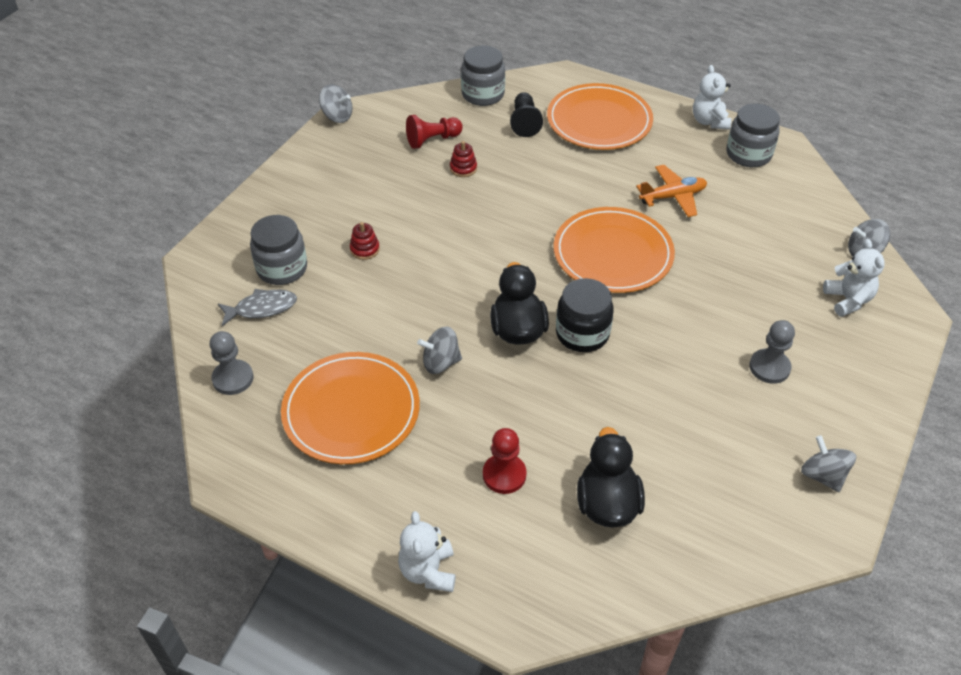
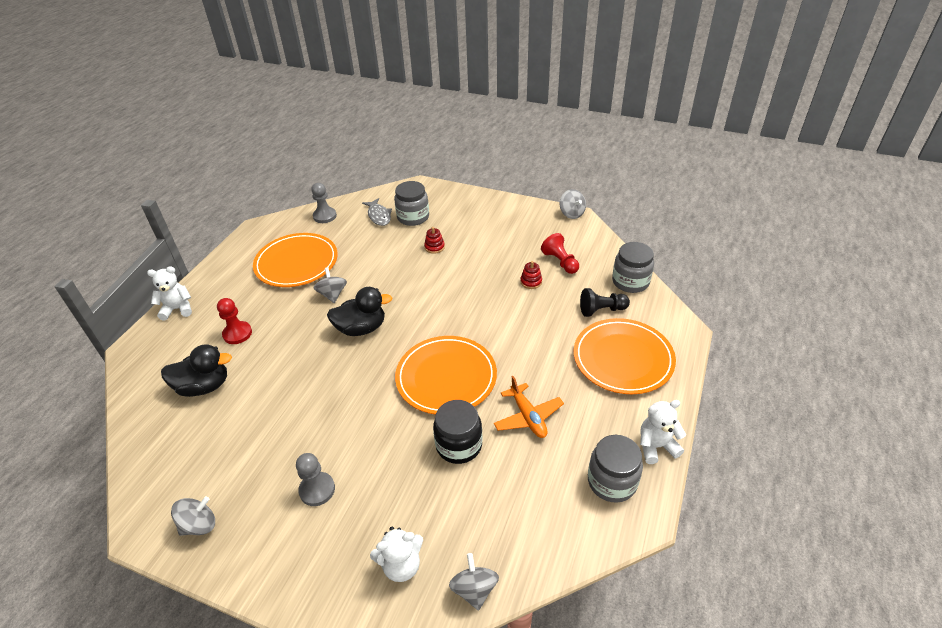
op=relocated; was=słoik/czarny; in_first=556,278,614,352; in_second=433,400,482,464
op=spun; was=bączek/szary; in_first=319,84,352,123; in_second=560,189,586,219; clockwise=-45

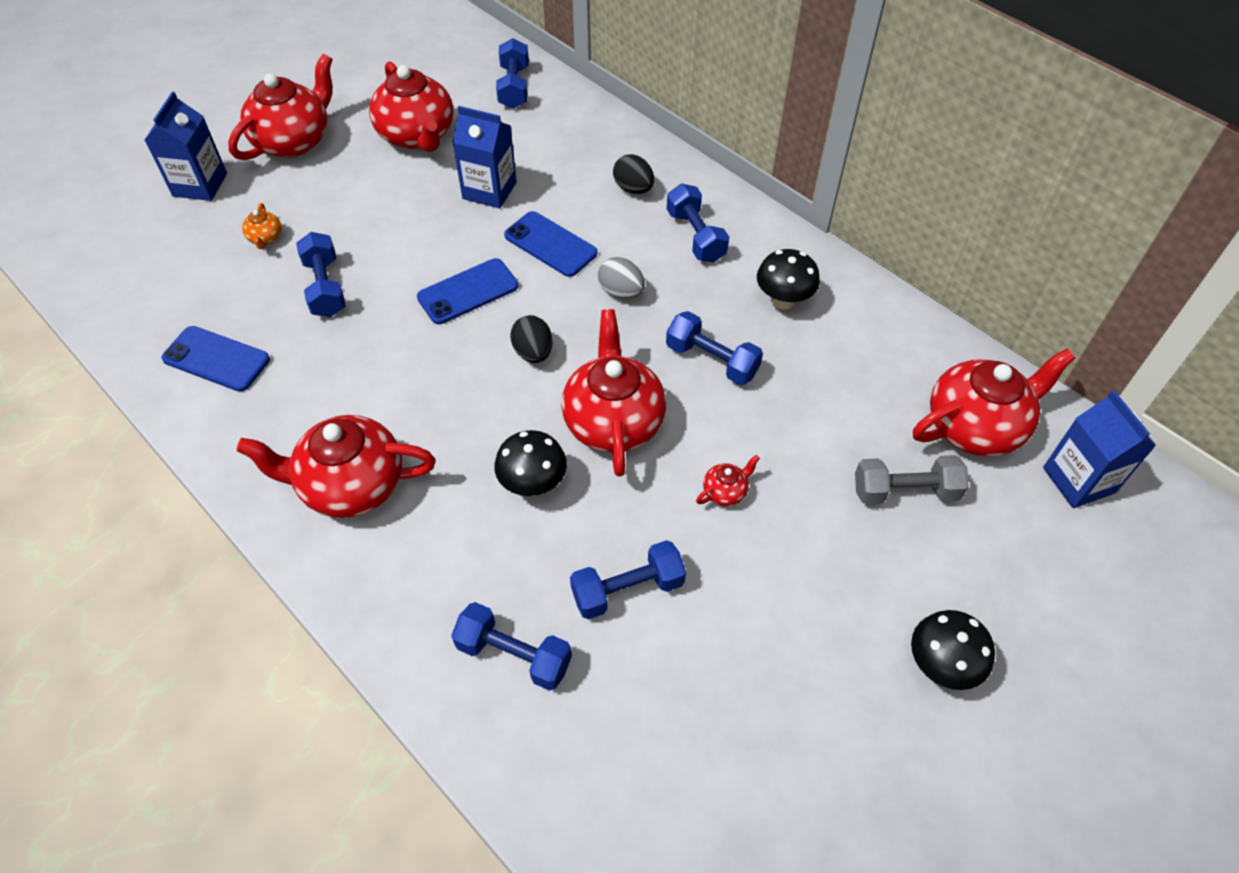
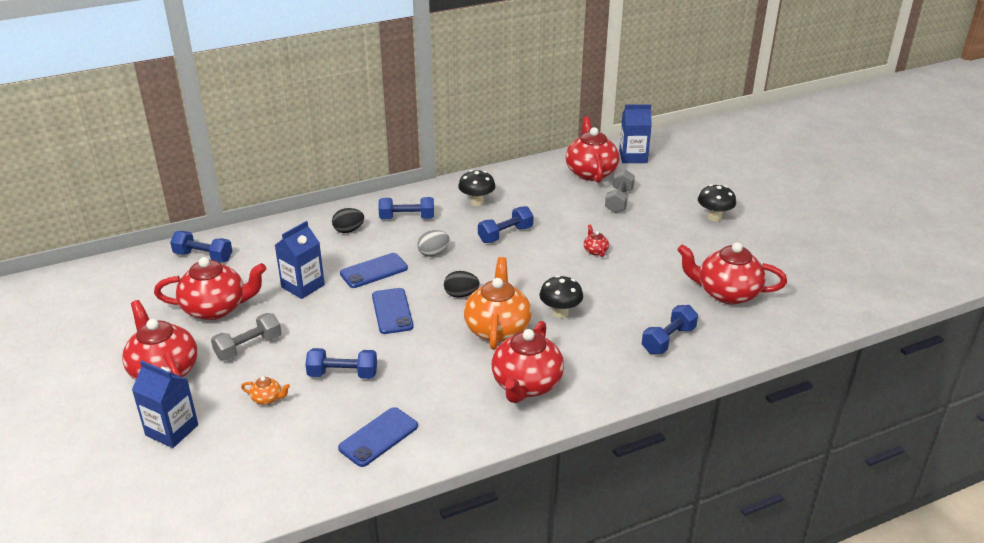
op=appeared; now=hantel/szary; in_second=211,313,281,361
op=appeared; now=imbryk/pomarańczowy; in_second=464,257,532,350
op=relocated; was=imbryk/czerwony; in_first=561,309,666,477; in_second=677,242,787,305
op=missing; was=hantel/niebieski; in_first=570,540,686,619

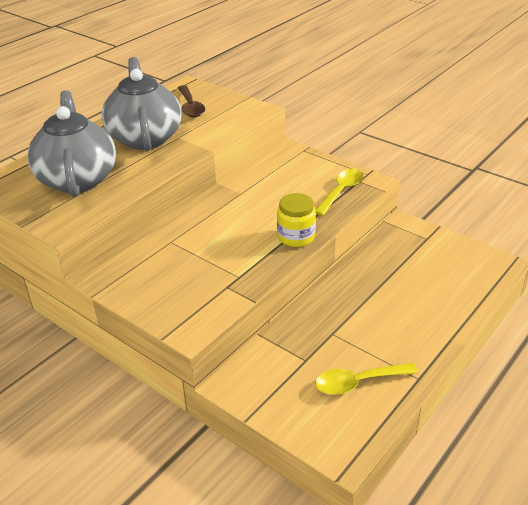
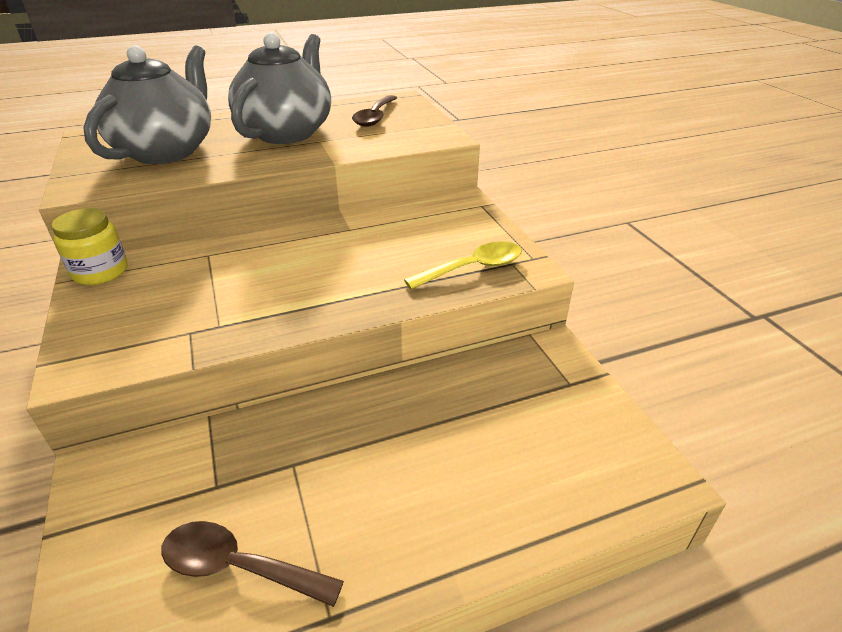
op=relocated; was=słoik/żółty; in_first=277,193,316,247; in_second=51,208,128,285
op=colour; was=łyżka/żółty; now=łyżka/brązowy; in_first=315,363,418,395; in_second=161,521,344,607

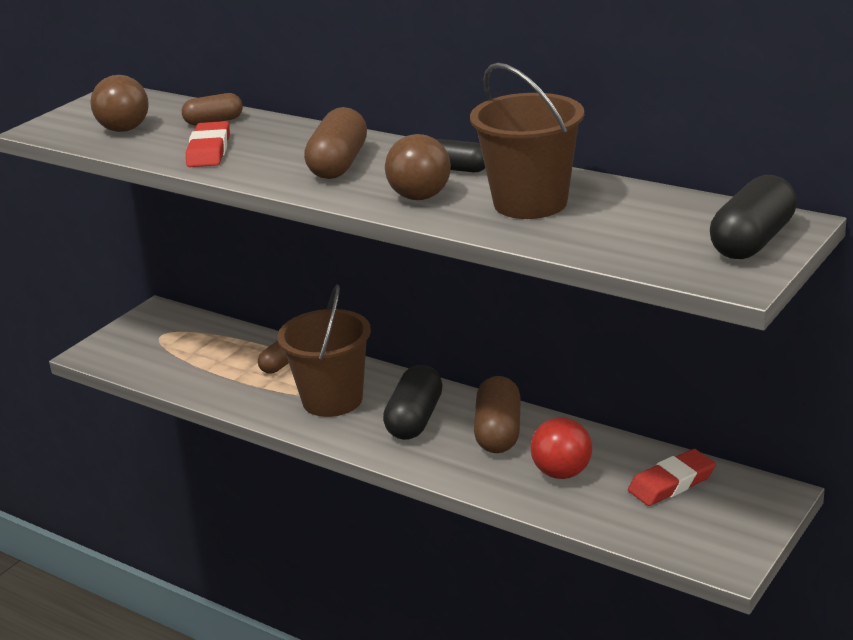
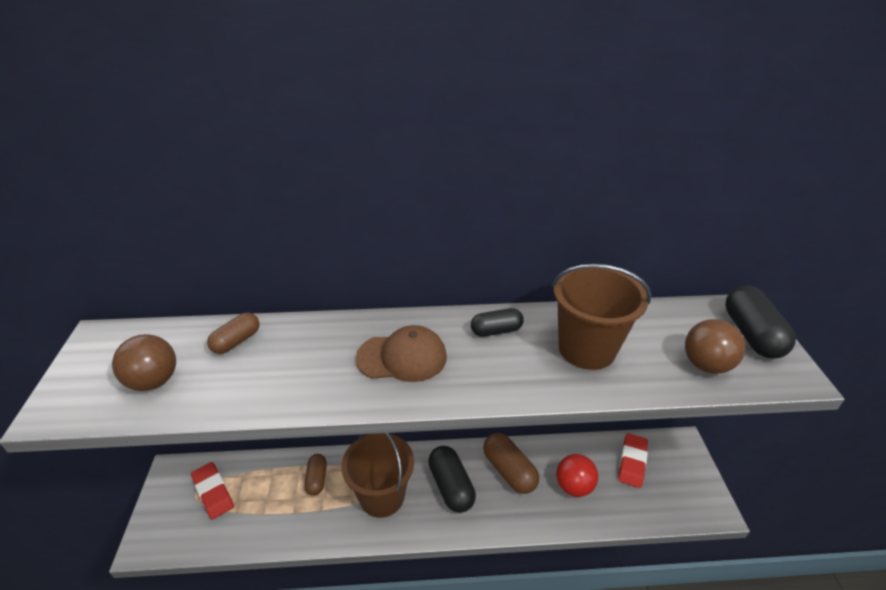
op=relocated; was=gumka do mazania/czerwony; in_first=186,121,230,167; in_second=191,462,234,519
op=exchanged; was=kapsułka/brązowy; now=czapka/brązowy; in_first=304,107,367,179; in_second=356,325,447,382
op=relocated; was=piłka/brązowy; in_first=385,134,451,200; in_second=685,319,745,374

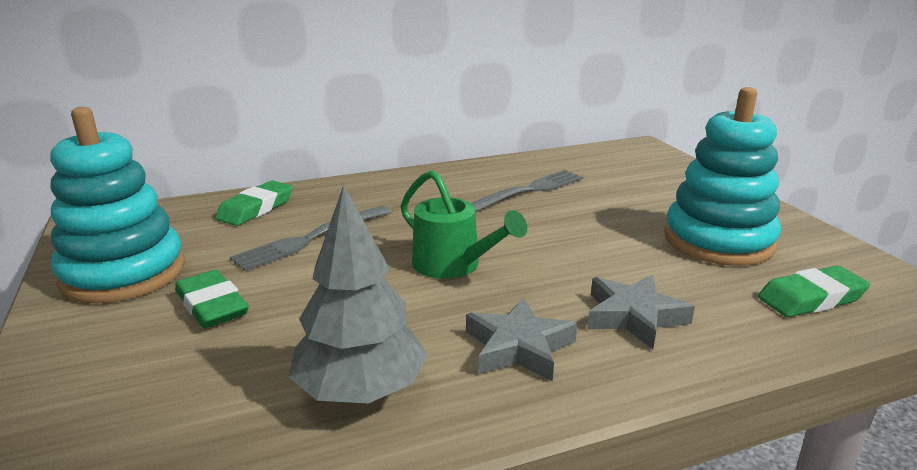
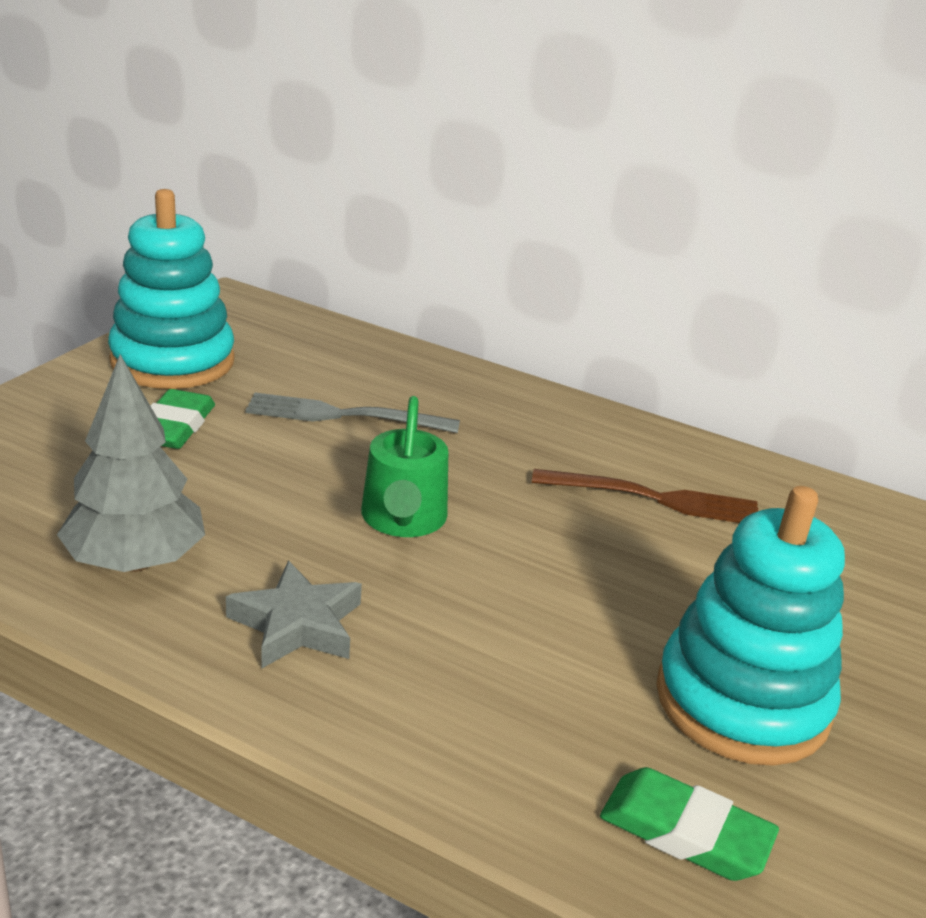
op=colour; was=widelec/szary; now=widelec/brązowy; in_first=471,170,583,212; in_second=532,469,758,523
op=missing; was=gumka do mazania/zielony; in_first=215,181,293,226
op=missing; was=gwiazda/szary; in_first=587,275,695,349

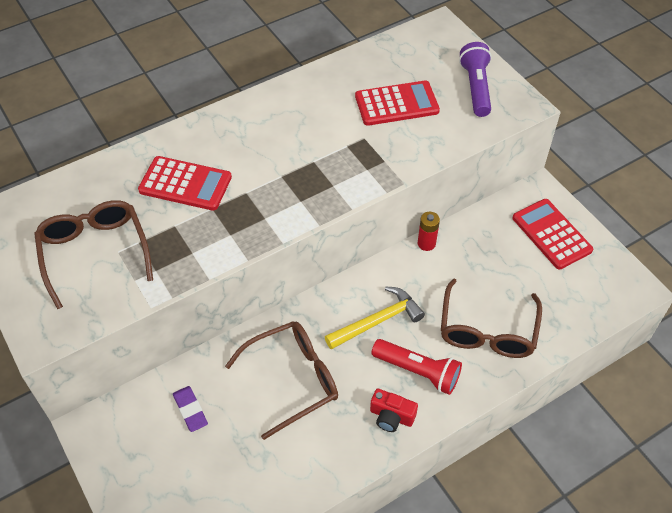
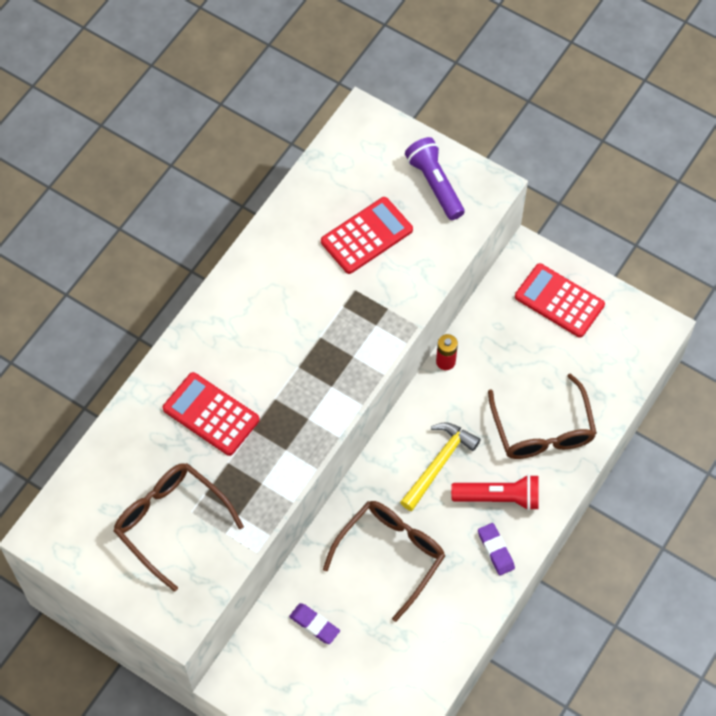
op=spun; was=kalkulator/czerwony; in_first=138,156,232,211; in_second=163,372,260,456; clockwise=-135
op=exchanged; was=aparat fotograficzny/czerwony; now=gumka do mazania/fioletowy; in_first=370,389,418,432; in_second=478,523,515,575

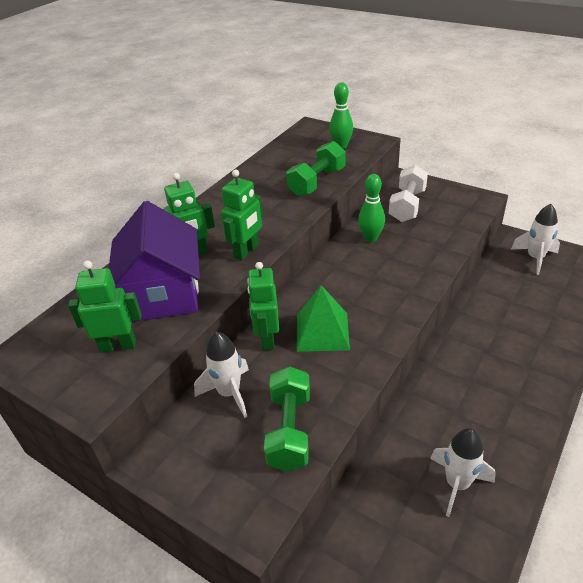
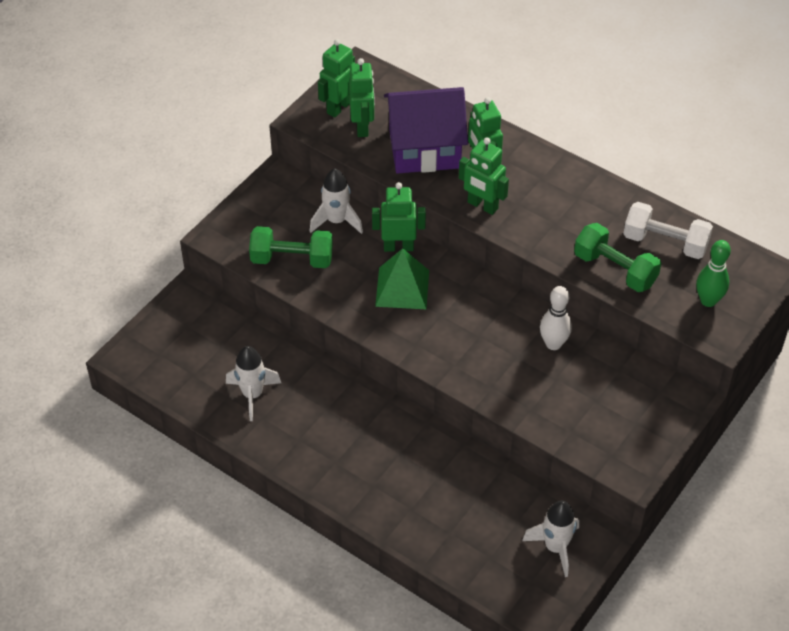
op=appeared; now=robot/zielony; in_second=318,39,356,118
op=colour; was=kręgiel/zielony; now=kręgiel/biały; in_first=358,174,385,242; in_second=540,286,572,350
op=relocated; was=hantel/biały; in_first=389,165,428,222; in_second=623,202,713,259

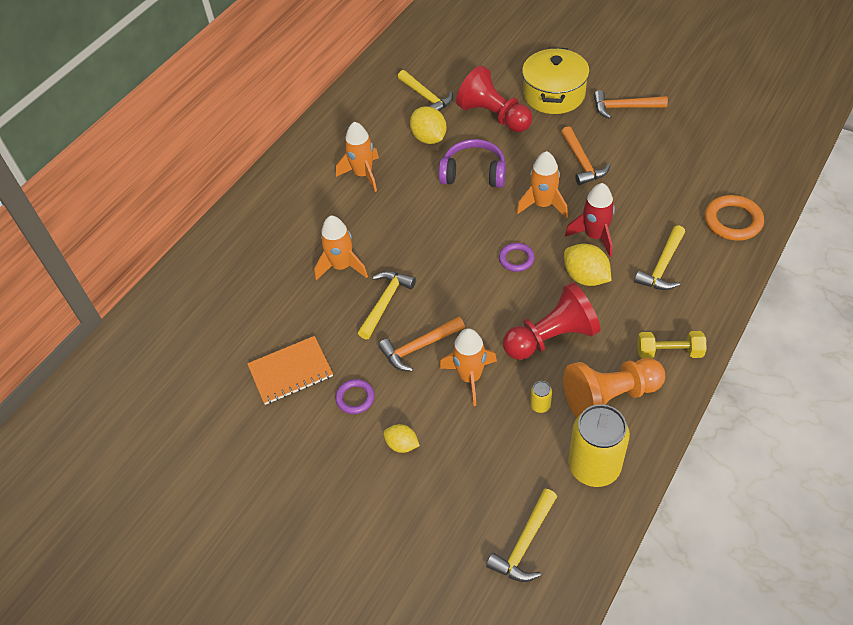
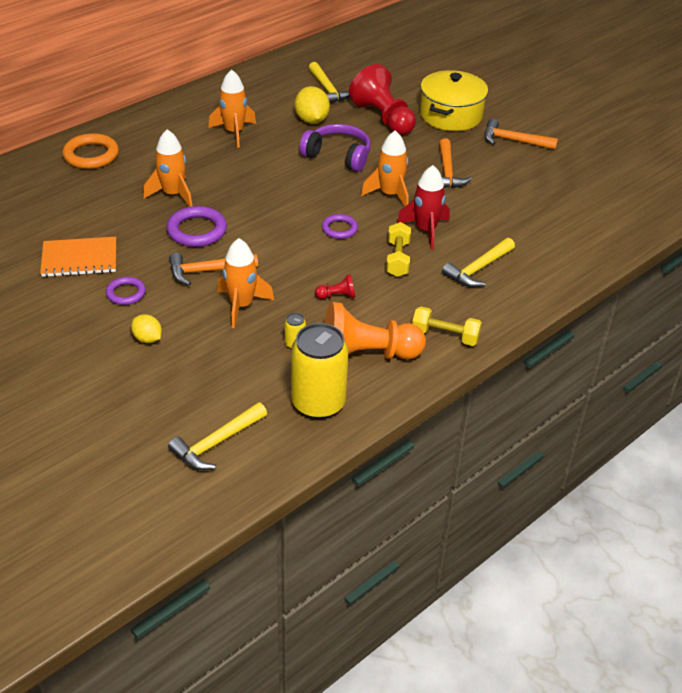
op=relocated; was=pierścień/pomarańczowy; in_first=705,195,764,241; in_second=62,133,119,169
op=exchanged; was=młotek/żółty; now=pierścień/fioletowy; in_first=358,271,416,339; in_second=166,206,227,247
op=size; was=pionek/czerwony; in_first=503,282,601,360; in_second=315,274,355,299; ratio=0.41
op=exchanged; was=cytryna/żółty; now=hantel/żółty; in_first=564,244,611,286; in_second=386,222,411,277

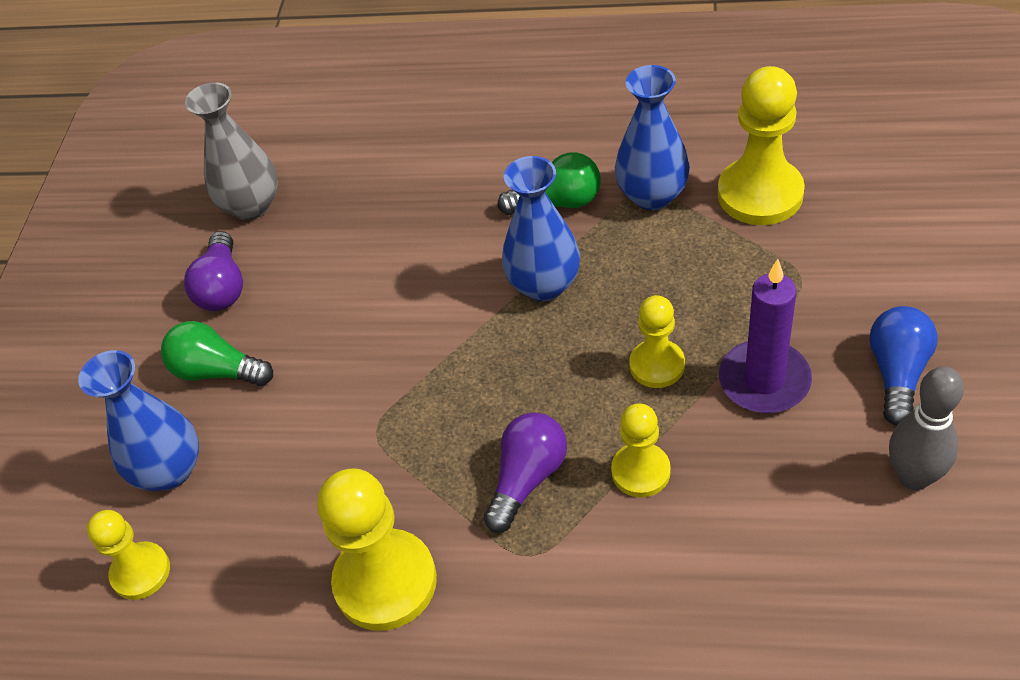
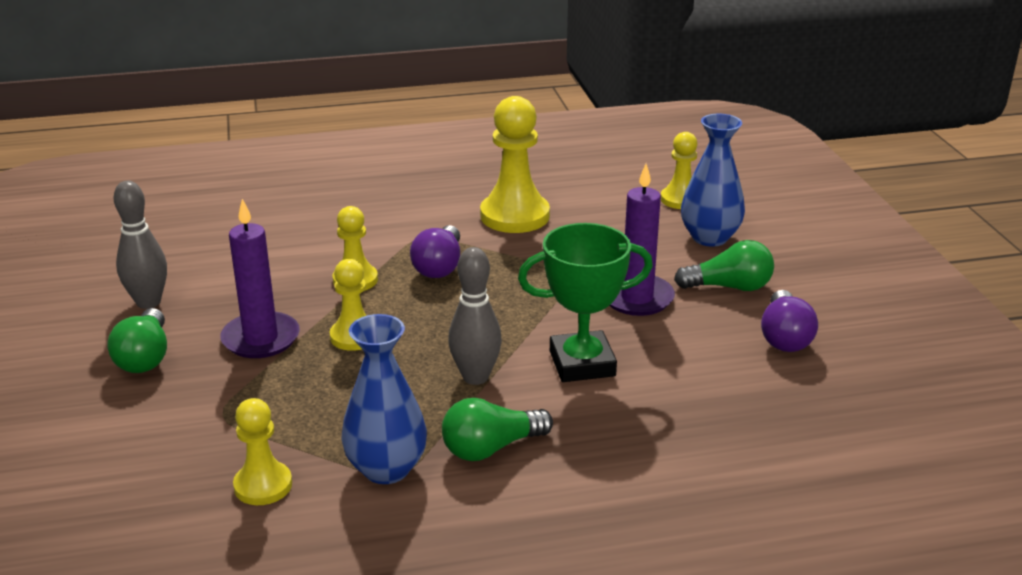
op=colour; was=żarówka/niebieski; now=żarówka/zielony; in_first=870,306,937,425; in_second=107,308,167,373
op=size; was=pionek/żółty; in_first=718,66,805,225; in_second=233,398,292,505; ratio=0.59
op=exchanged; was=wazon/niebieski; now=kręgiel/szary; in_first=502,156,580,301; in_second=448,247,502,385
op=appeared; now=puchar/zielony; in_second=518,223,653,382
op=appeared; now=świeca/fioletowy; in_second=610,164,675,316
op=spun; was=żarówka/fioletowy; in_first=184,231,243,311; in_second=761,290,818,352; clockwise=-150
op=missing; was=wazon/szary; in_first=185,82,278,220

